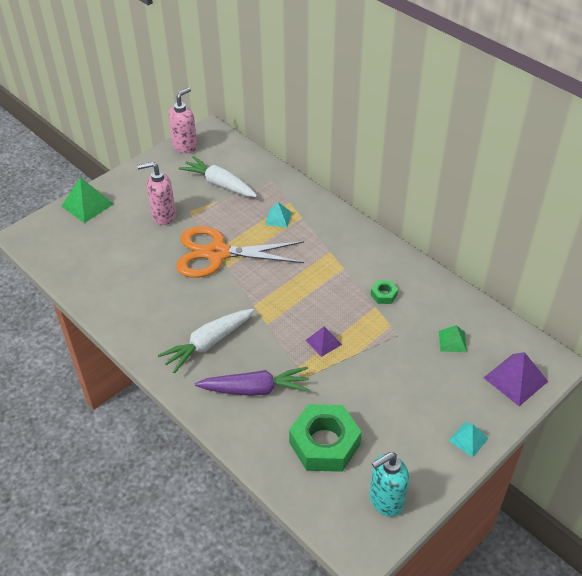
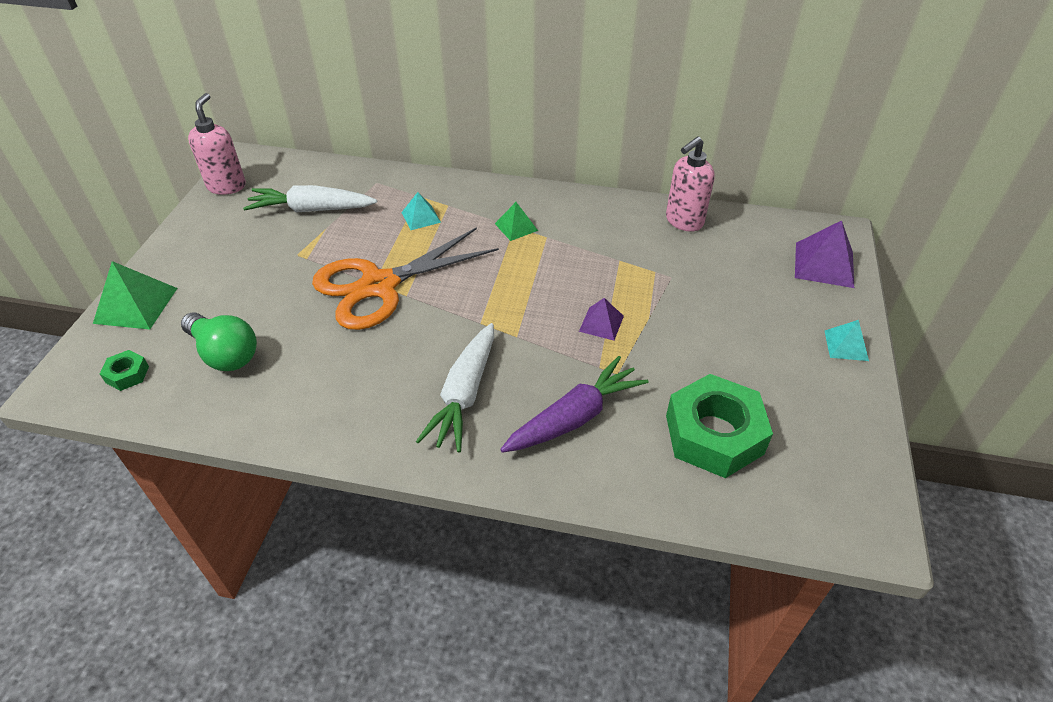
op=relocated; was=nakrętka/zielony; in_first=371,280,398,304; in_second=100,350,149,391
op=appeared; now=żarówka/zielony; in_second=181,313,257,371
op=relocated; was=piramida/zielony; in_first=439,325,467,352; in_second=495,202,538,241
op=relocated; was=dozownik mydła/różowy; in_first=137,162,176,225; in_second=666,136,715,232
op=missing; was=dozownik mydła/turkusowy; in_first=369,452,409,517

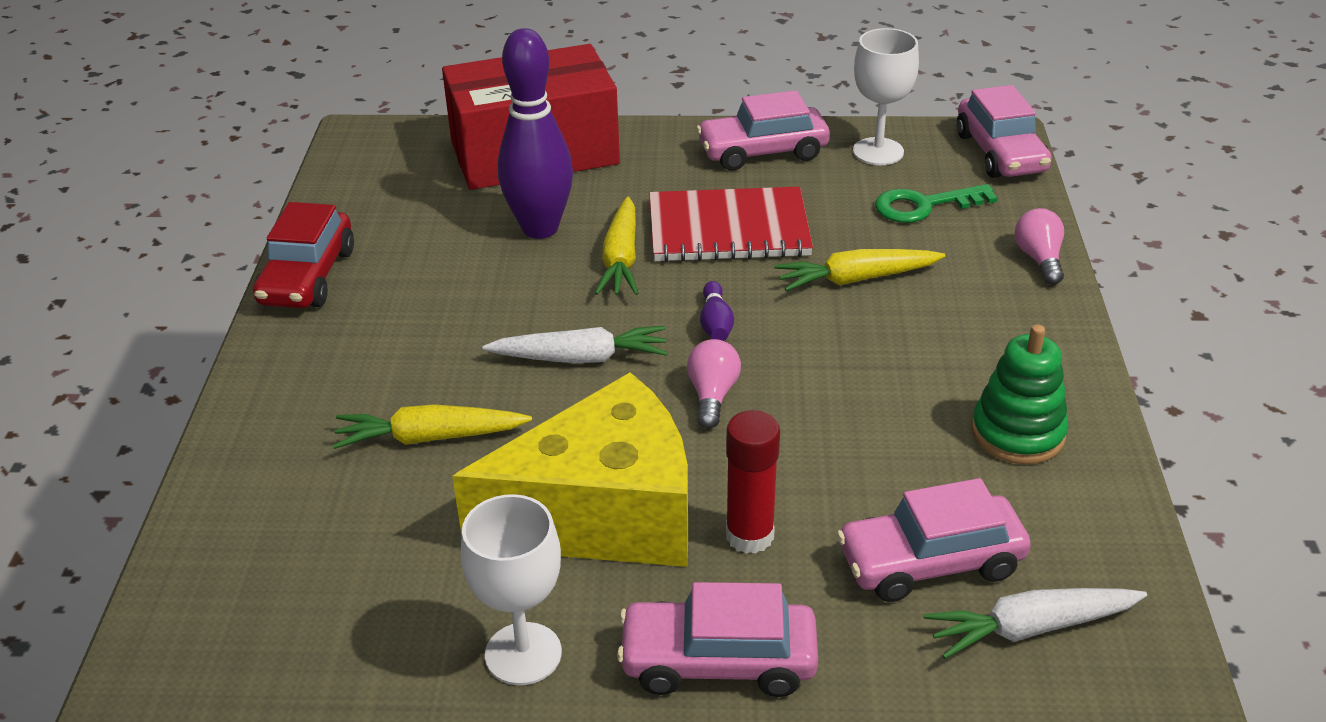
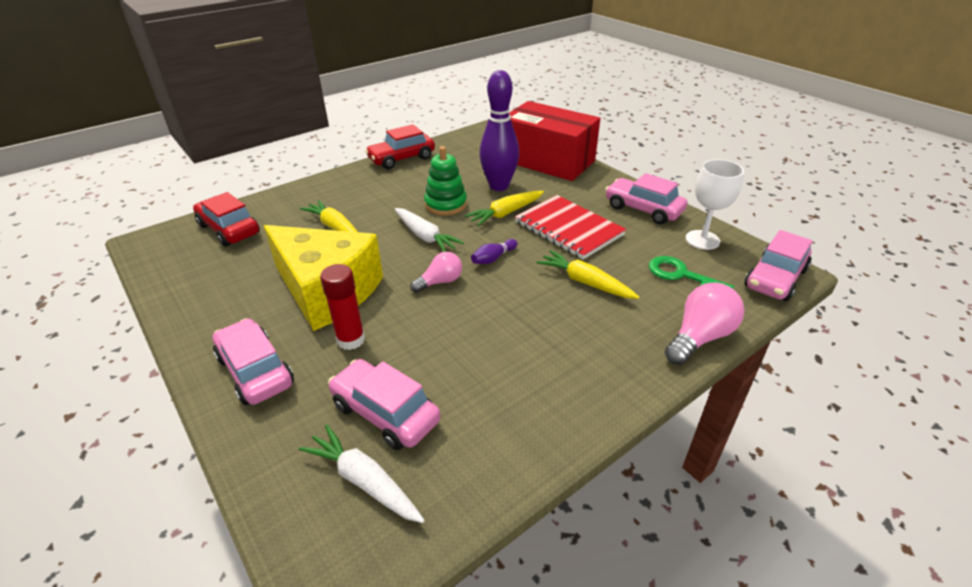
op=appeared; now=samochód/czerwony; in_second=193,192,260,247
op=relocated; was=zabawka nakładanka/zielony; in_first=972,324,1069,464; in_second=424,146,467,215
op=size; was=żarówka/różowy; in_first=1015,208,1064,285; in_second=665,283,744,365; ratio=1.58
op=missing; was=kielich/biały; in_first=461,494,562,685

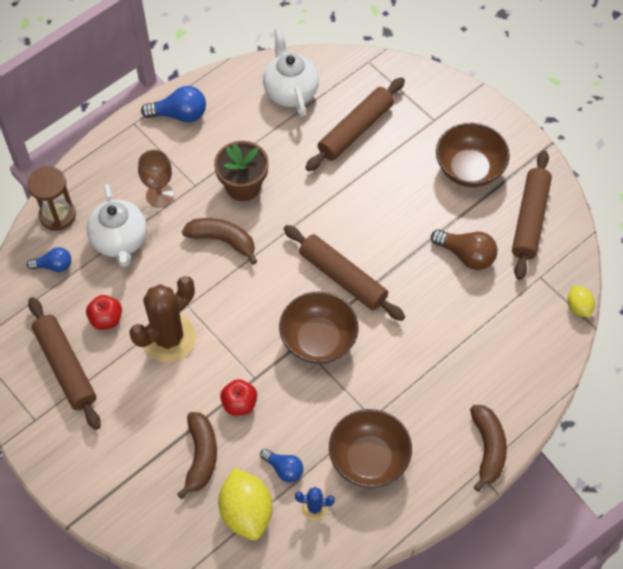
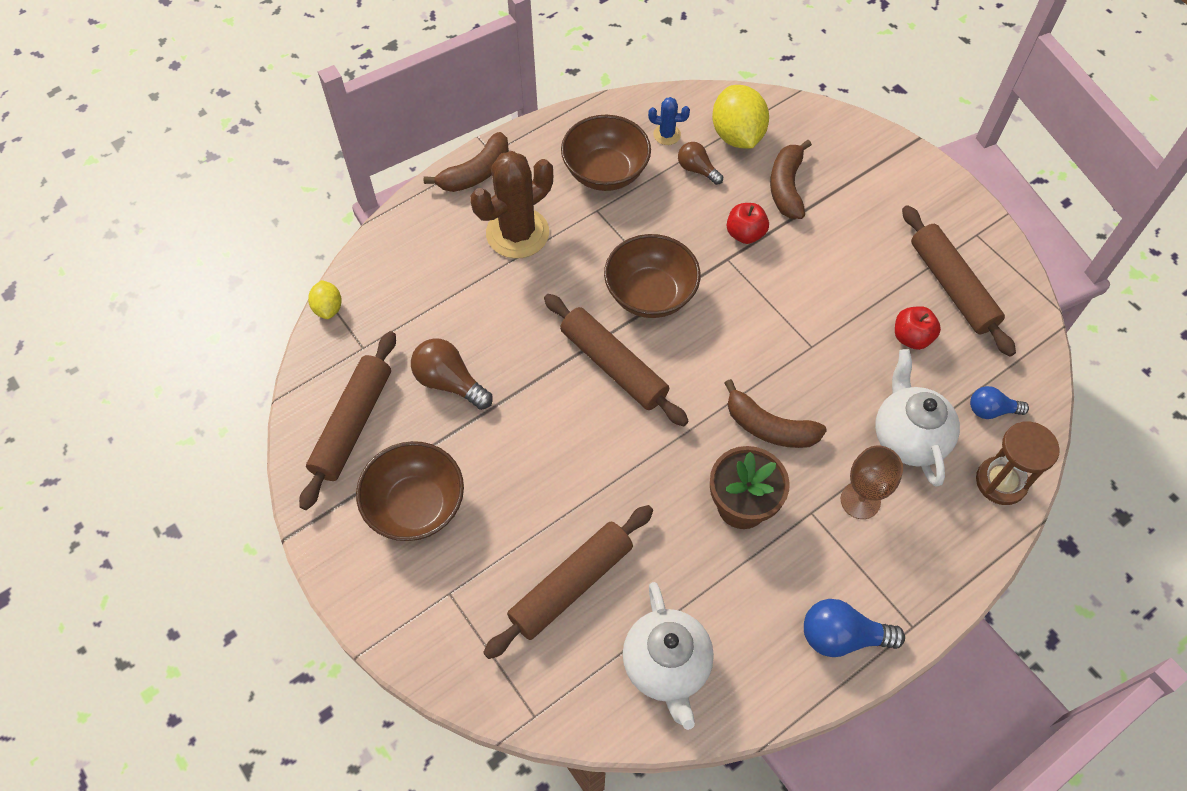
op=spun; was=banan/brązowy; in_first=470,405,507,492; in_second=423,132,509,192; clockwise=-135
op=relocated; was=kaktus/brązowy; in_first=129,276,196,362; in_second=470,151,553,259
op=colour; was=żarówka/niebieski; now=żarówka/brązowy; in_first=260,449,303,482; in_second=678,142,723,185

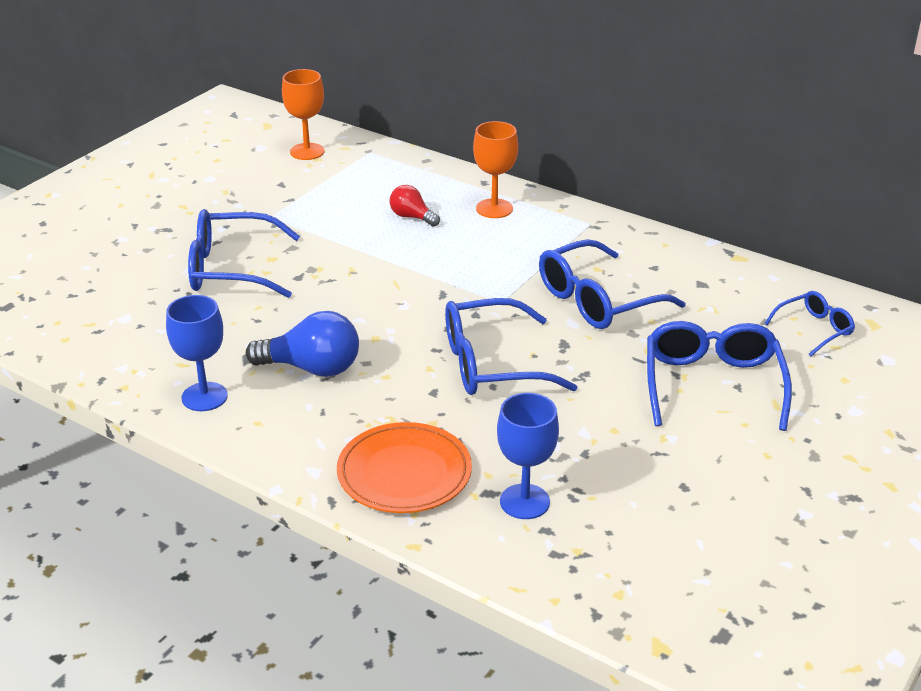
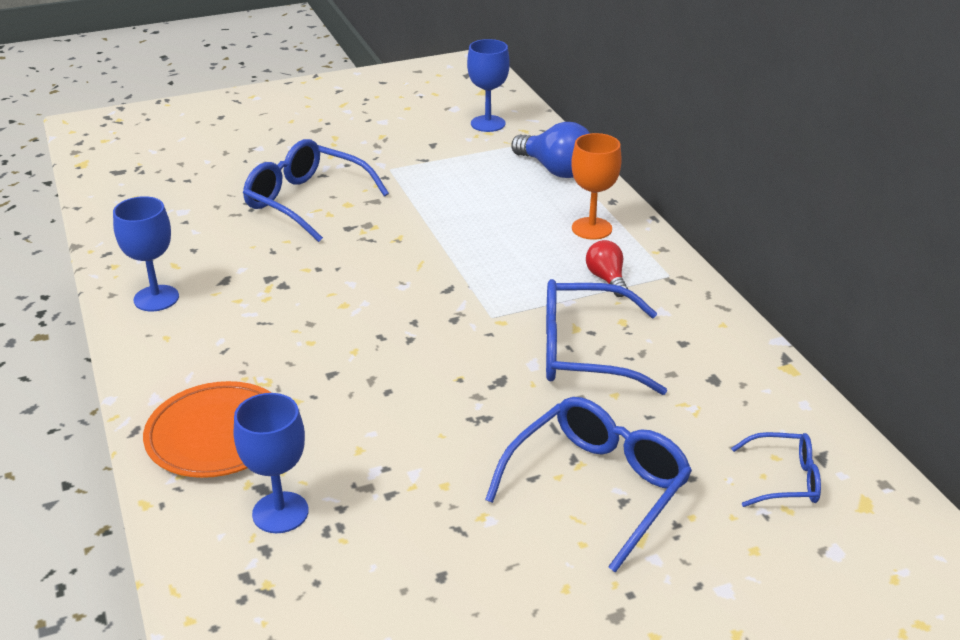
op=colour; was=kielich/pomarańczowy; now=kielich/niebieski; in_first=282,69,325,160; in_second=467,39,510,132
op=relocated; was=żarówka/niebieski; in_first=246,311,359,377; in_second=511,122,590,178
op=relocated; was=żarówka/czerwony; in_first=390,185,440,227; in_second=586,240,628,297
op=missing; was=okulary/niebieski; in_first=445,298,577,395

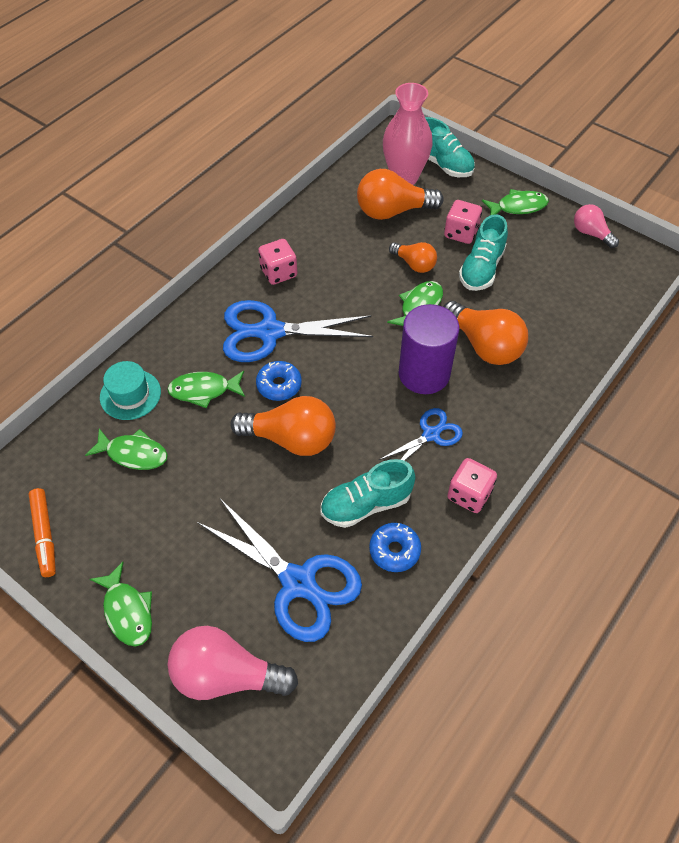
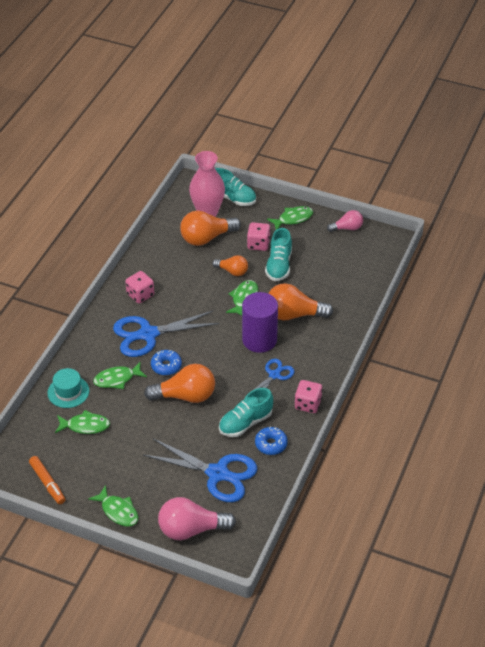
op=spun; was=żarówka/pomarańczowy; in_first=443,301,528,365; in_second=268,283,333,320; clockwise=150
op=spun; was=żarówka/różowy; in_first=574,204,619,248; in_second=327,210,363,232; clockwise=135

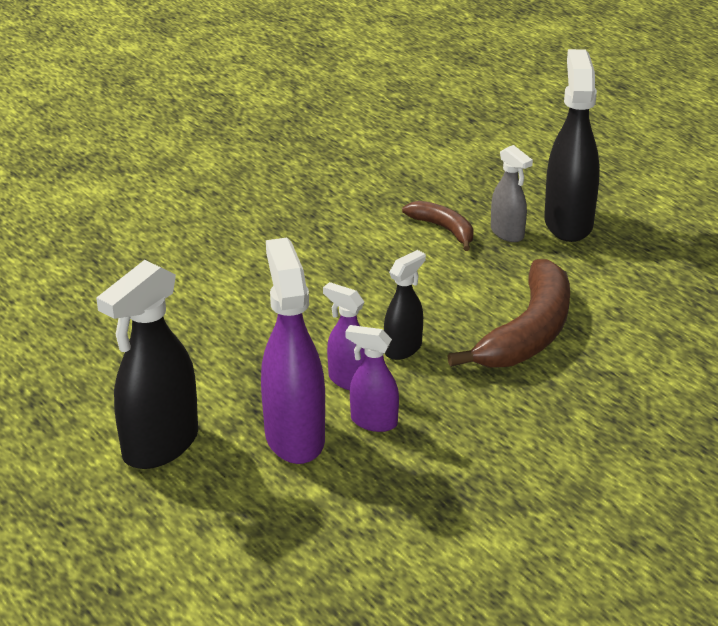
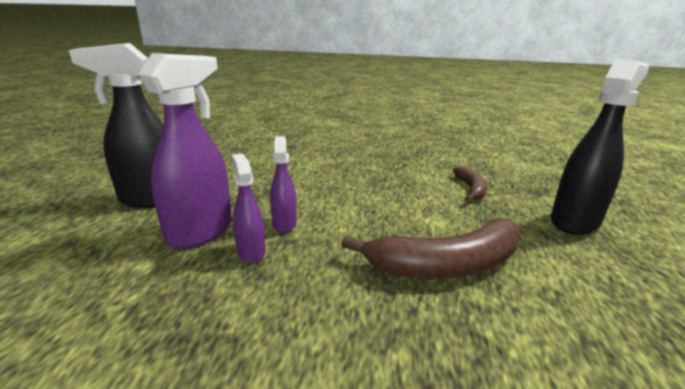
op=missing; was=spryskiwacz/czarny; in_first=384,250,426,360
op=missing; was=spryskiwacz/szary; in_first=491,145,533,242

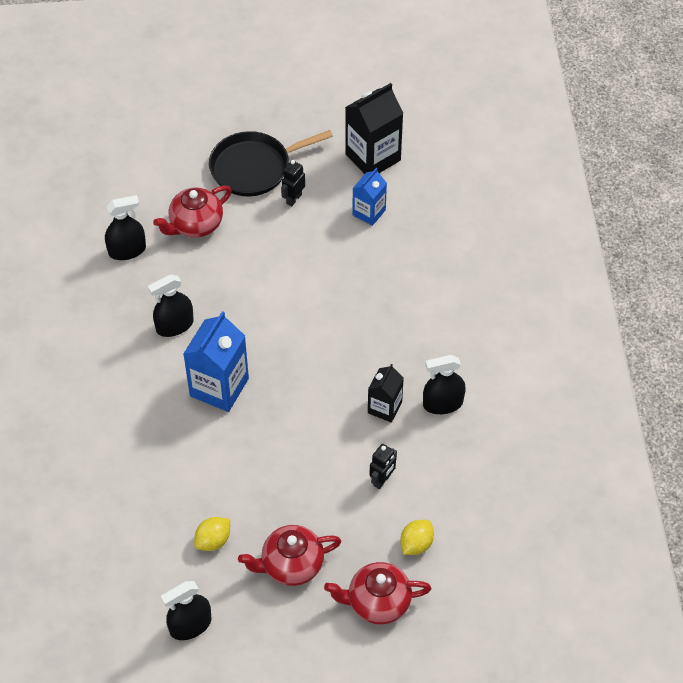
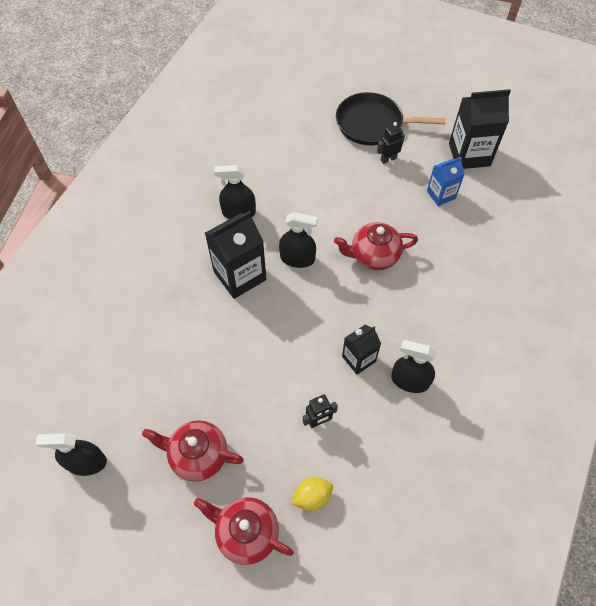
op=colour; was=karton mleka/niebieski; now=karton mleka/czarny; in_first=183,311,249,412; in_second=205,211,266,299
op=relocated; was=spryskiwacz/czarny; in_first=105,195,146,260; in_second=279,212,318,268
op=relocated; was=imbryk/czerwony; in_first=153,185,232,238; in_second=334,222,418,270
op=missing; was=cytryna/żółty; in_first=194,517,230,551

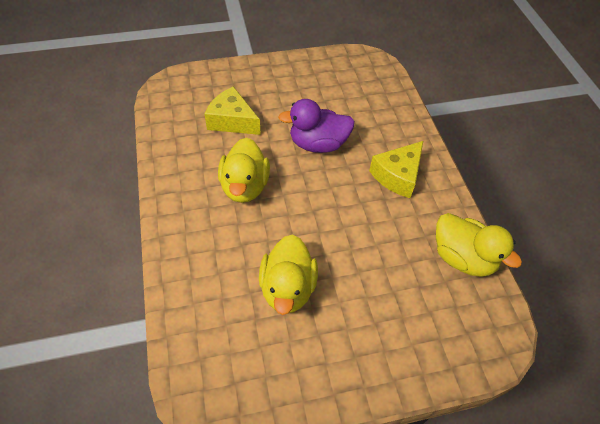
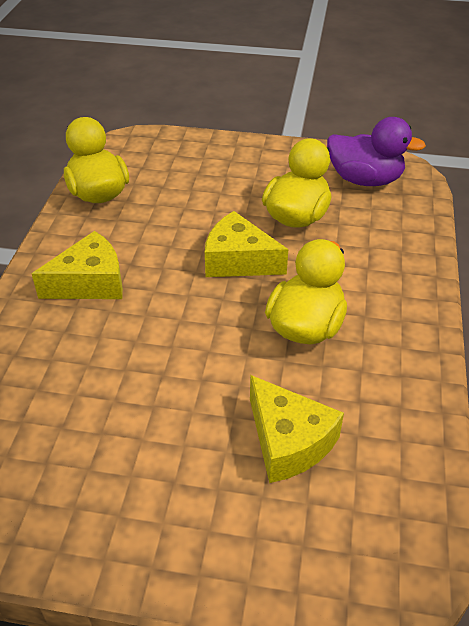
op=appeared; now=ser/żółty; in_second=205,211,288,277
op=relocated; was=kaczka/fioletowy; in_first=278,99,355,153; in_second=327,117,426,186

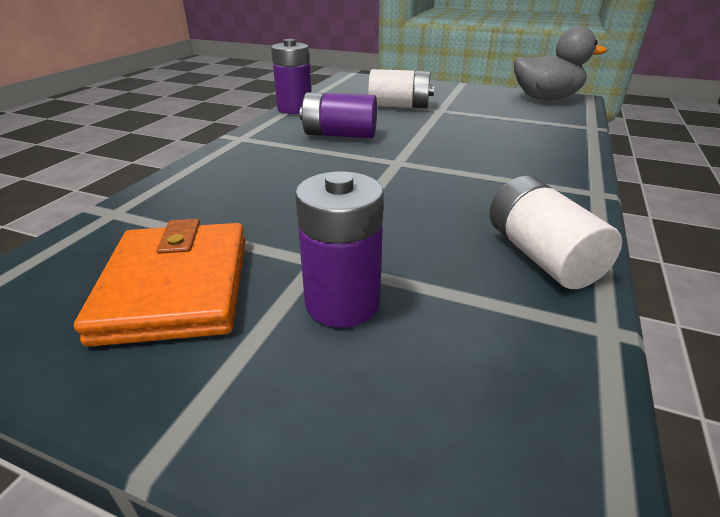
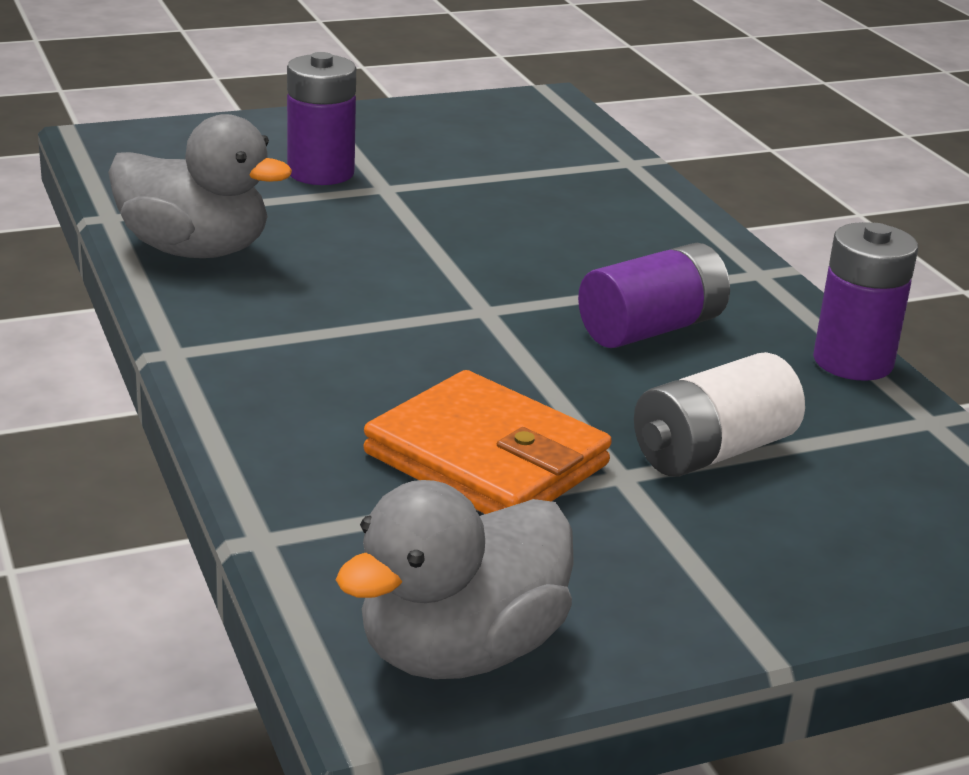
op=exchanged; was=bateria/biały; now=kaczka/szary; in_first=489,176,622,289; in_second=108,114,292,258
op=relocated; was=portfel/pomarańczowy; in_first=74,219,245,347; in_second=364,370,612,514

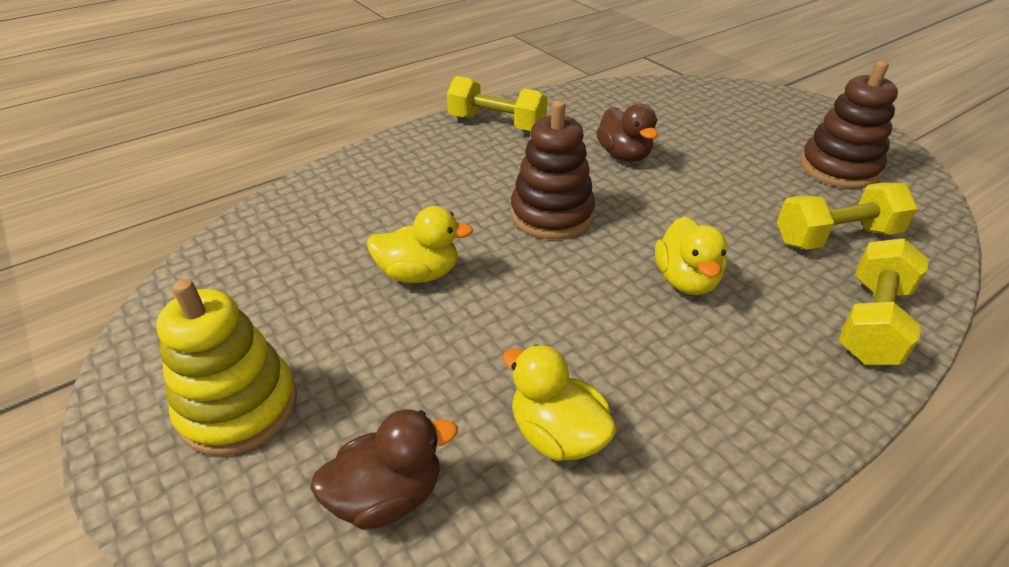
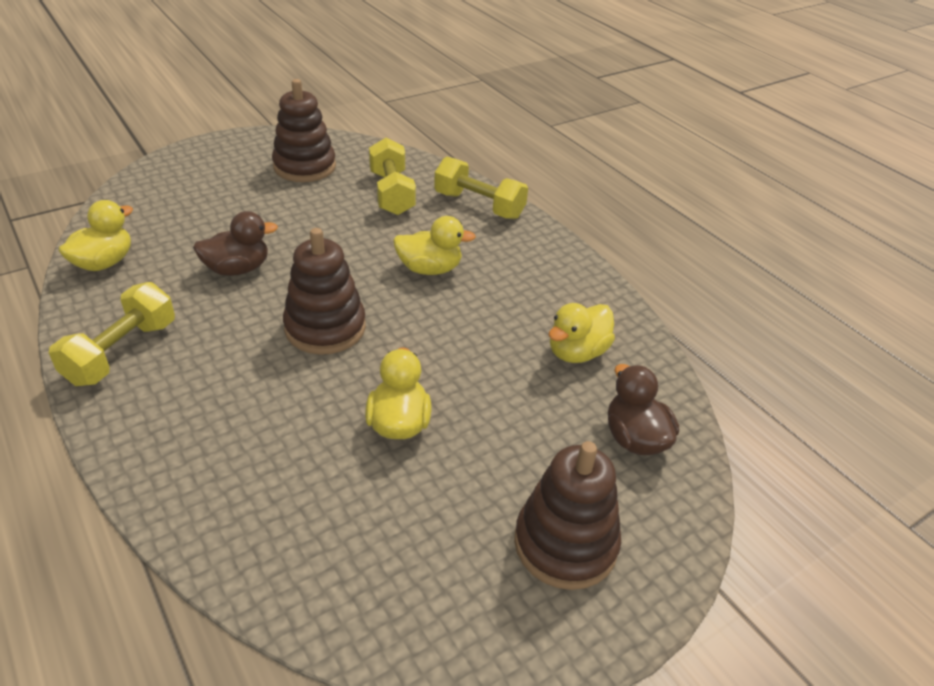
op=appeared; now=kaczka/żółty; in_second=58,200,133,271
op=colour; was=zabawka nakładanka/żółty; now=zabawka nakładanka/brązowy; in_first=156,279,297,456; in_second=514,441,621,590

